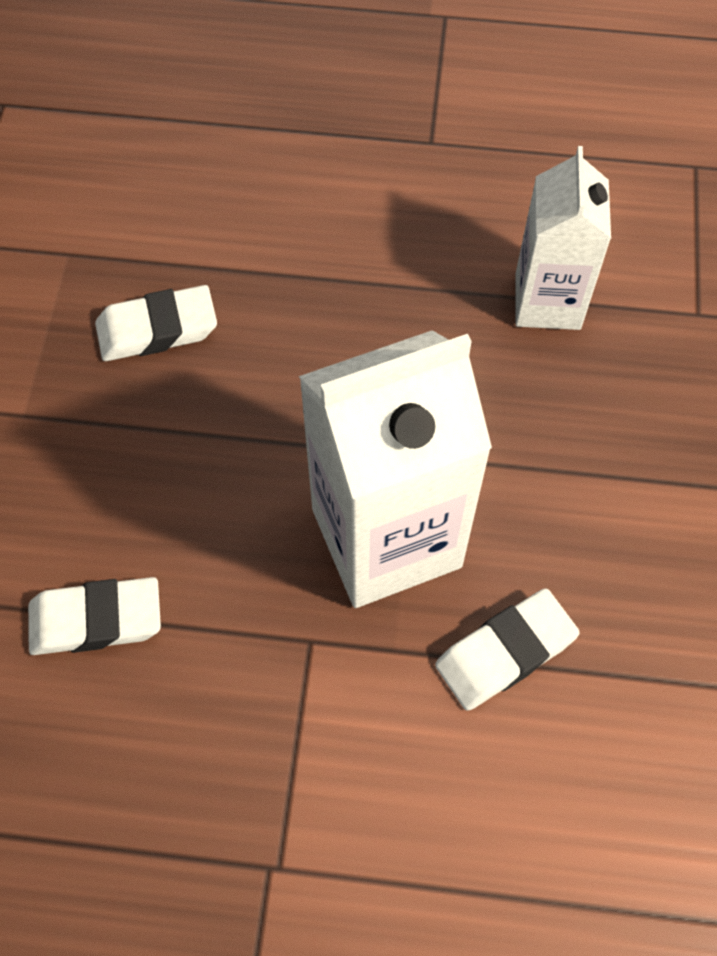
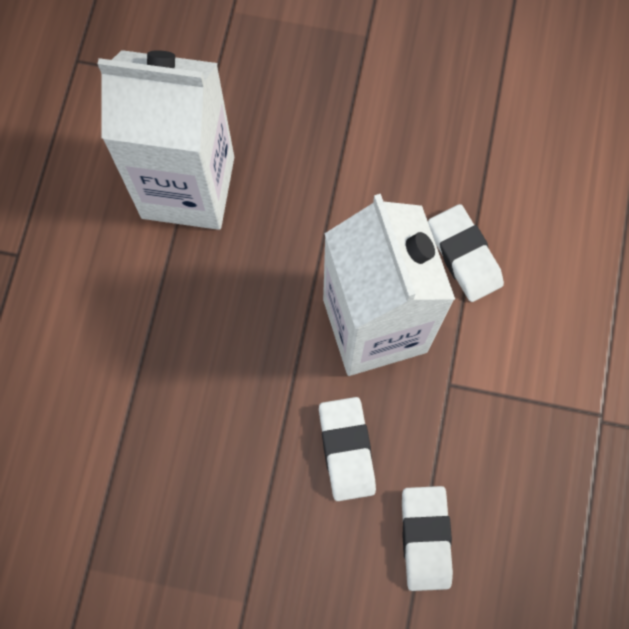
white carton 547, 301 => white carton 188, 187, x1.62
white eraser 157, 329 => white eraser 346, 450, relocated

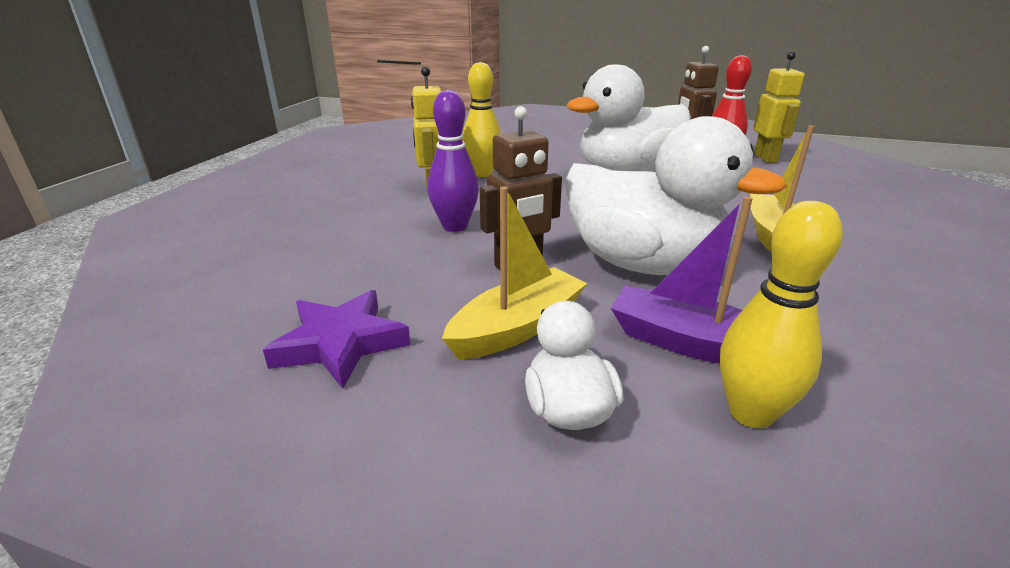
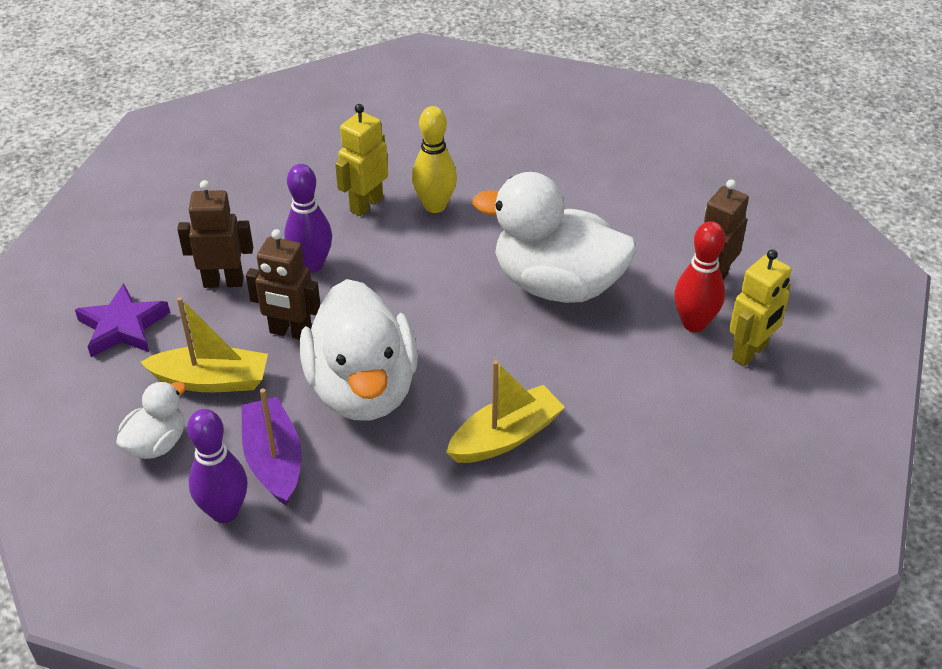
nothing => brown robot 223, 282
yellow bowling pin 751, 413 => purple bowling pin 224, 512

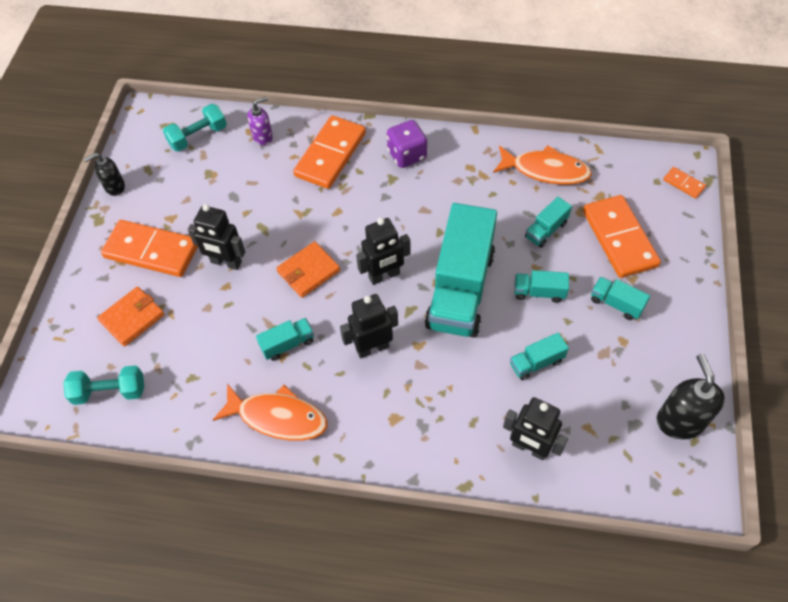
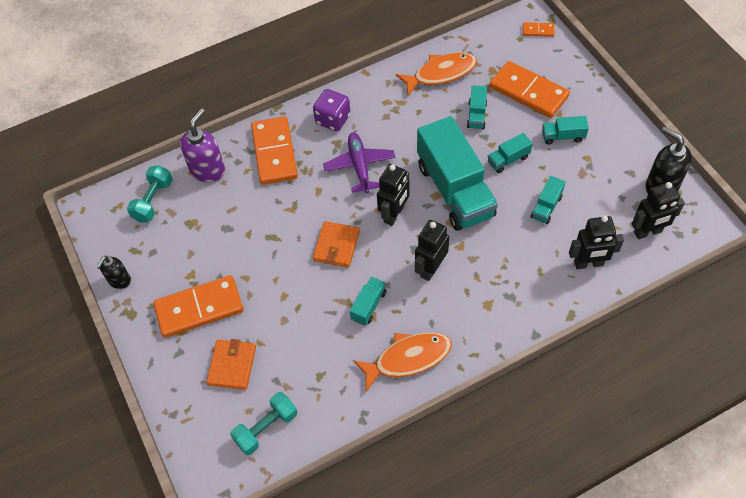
purple soap dispenser 263, 137 => purple soap dispenser 208, 170, x1.62
nothing => purple plane 359, 166
black robot 226, 262 => black robot 648, 232, relocated

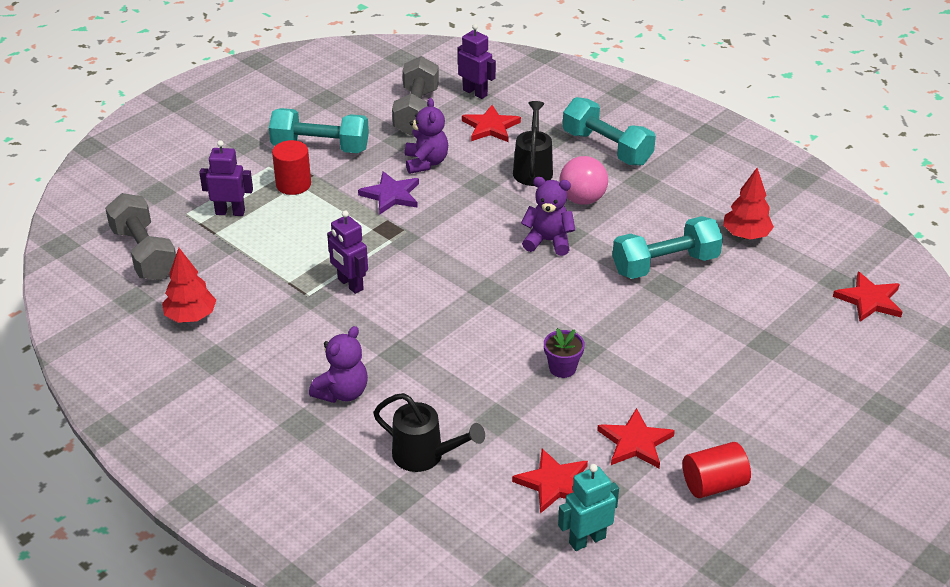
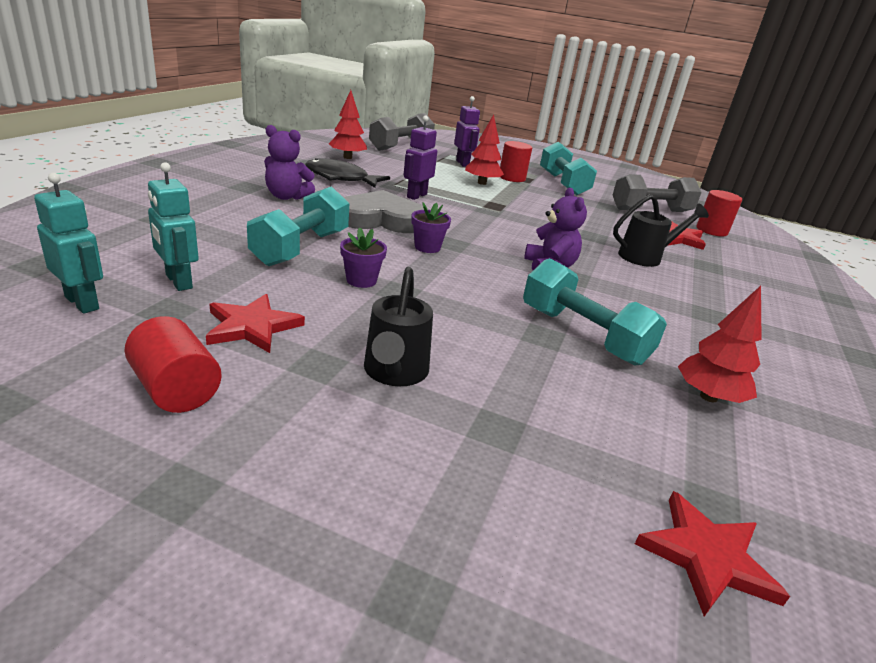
red star 553, 483 => turquoise robot 178, 282
turquoise dumbbell 606, 148 => turquoise dumbbell 301, 248, relocated
nothing => black fish 340, 178
nothing => grey heart 381, 219
black watering can 425, 456 => black watering can 394, 373, relocated
nothing => purple flower pot 427, 247
nothing => red tree 482, 183
purple robot 475, 92 => red cylinder 711, 230
purple star 391, 195 => nothing
purple teddy bear 426, 163 => nothing
pink ball 582, 199 => nothing

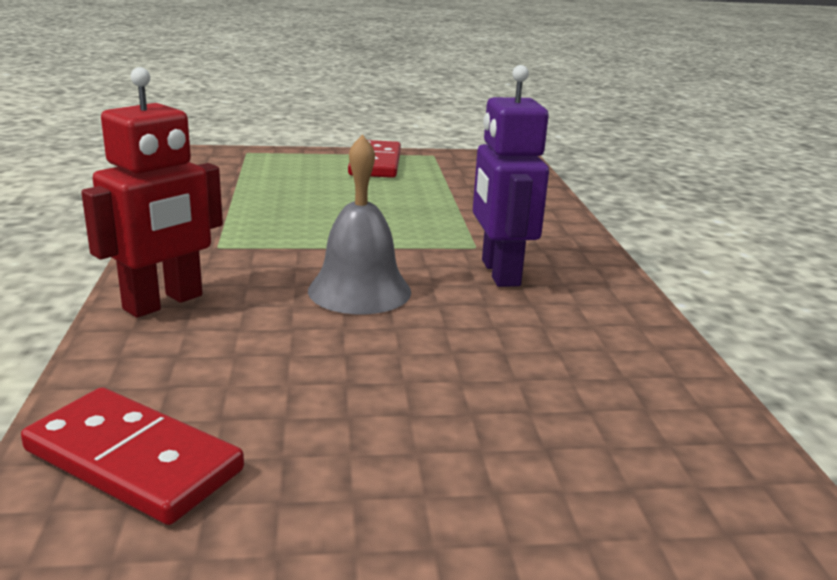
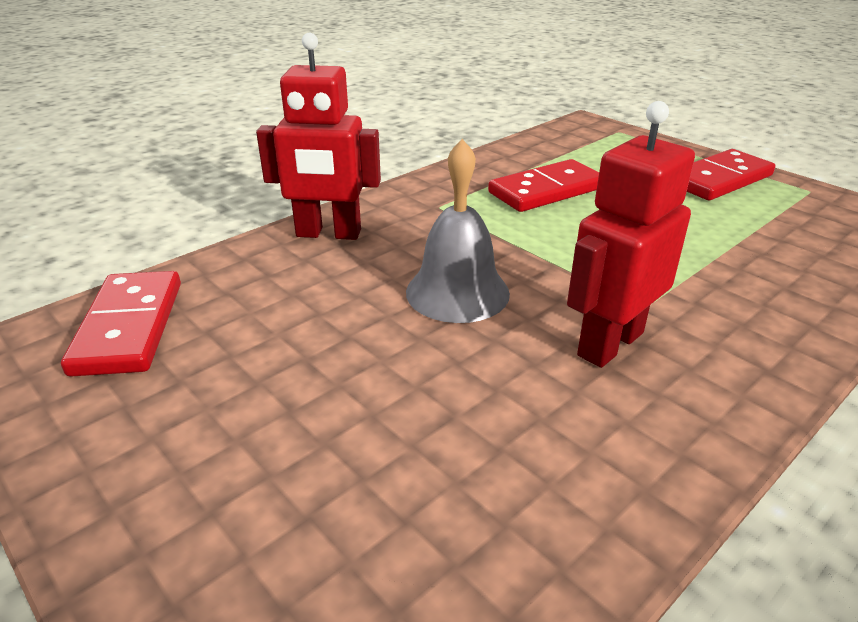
nothing => red domino 546, 190
purple robot 499, 273 => red robot 609, 343

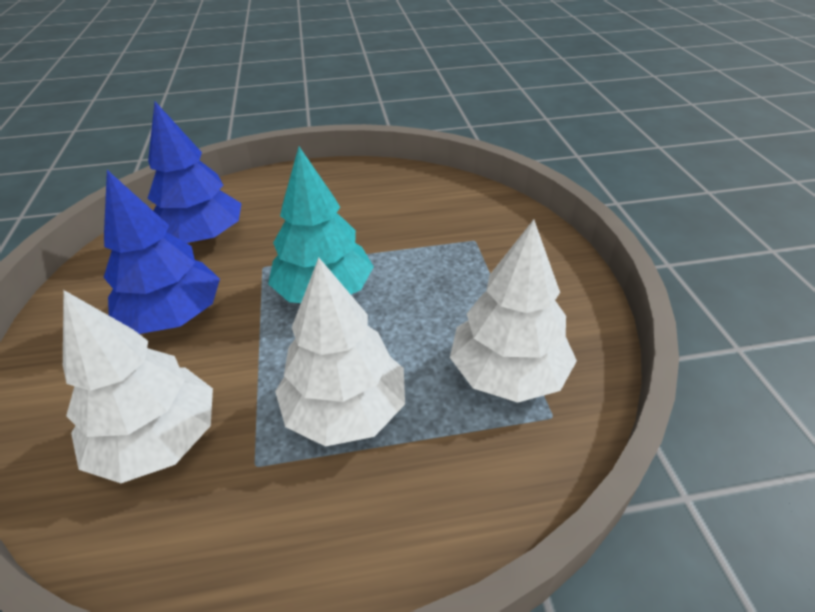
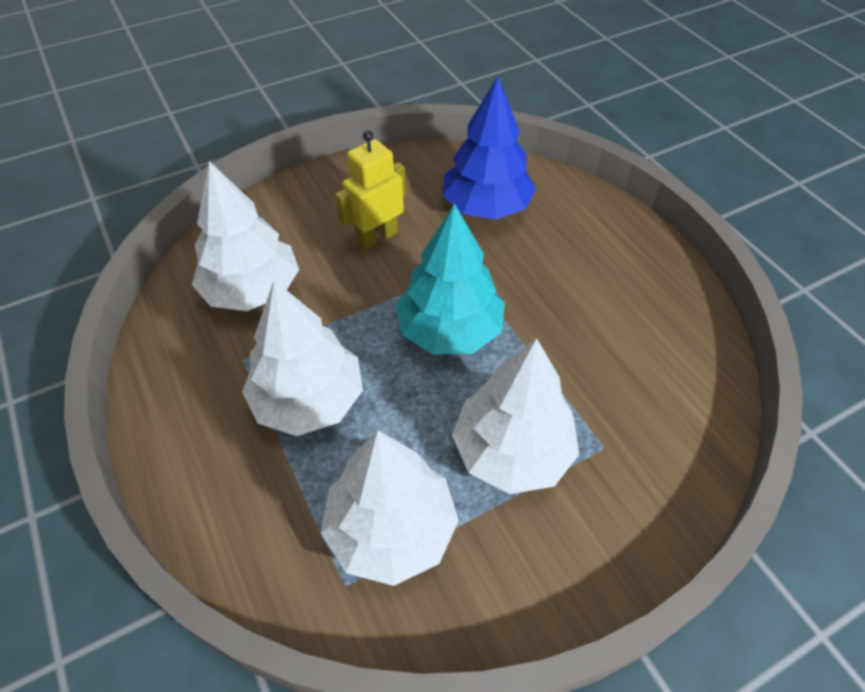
blue tree 174, 316 => yellow robot 377, 237
nothing => white tree 512, 451

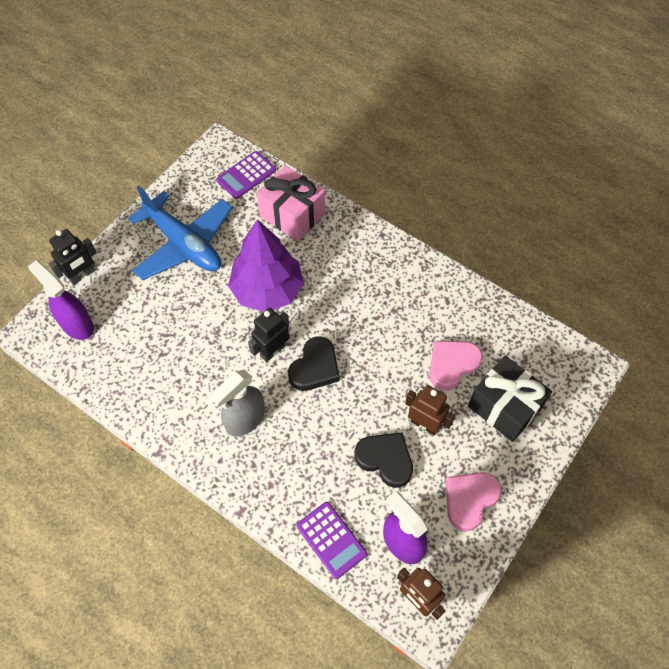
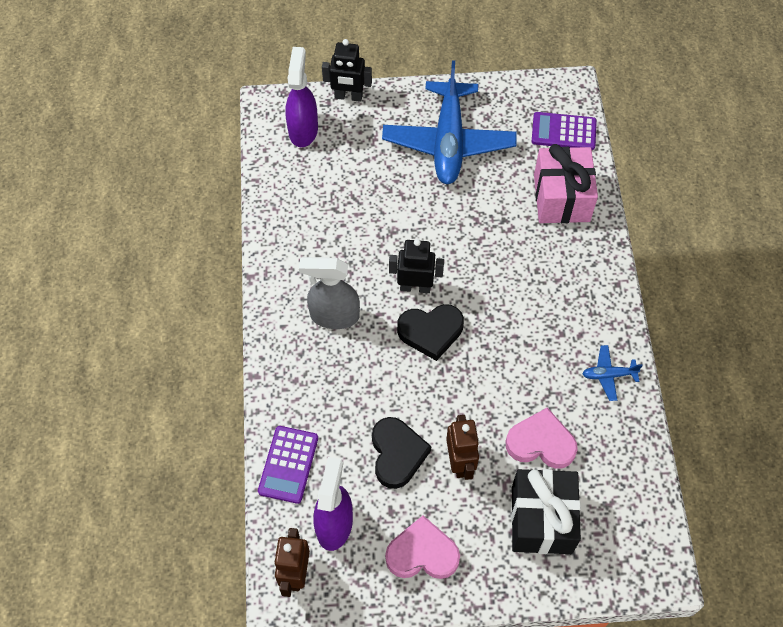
nothing => blue plane 608, 375
purple tree 267, 290 => nothing

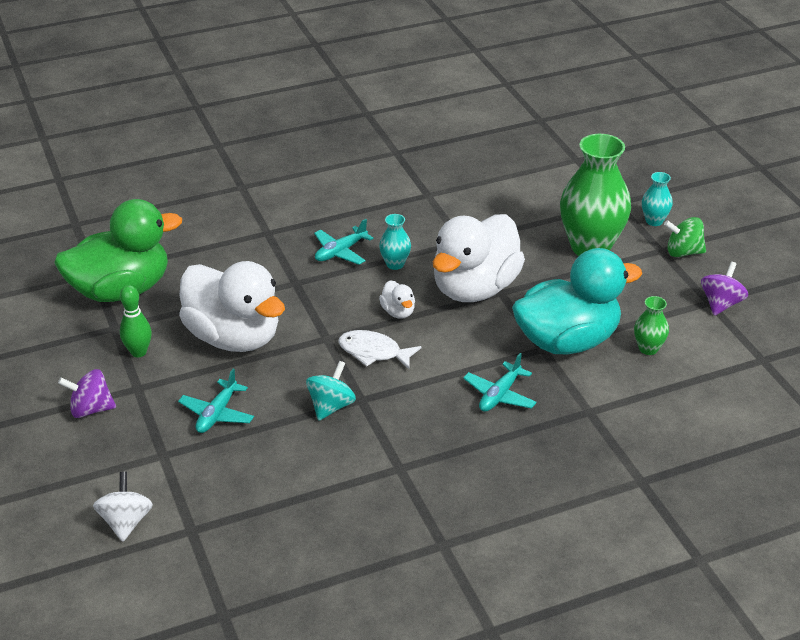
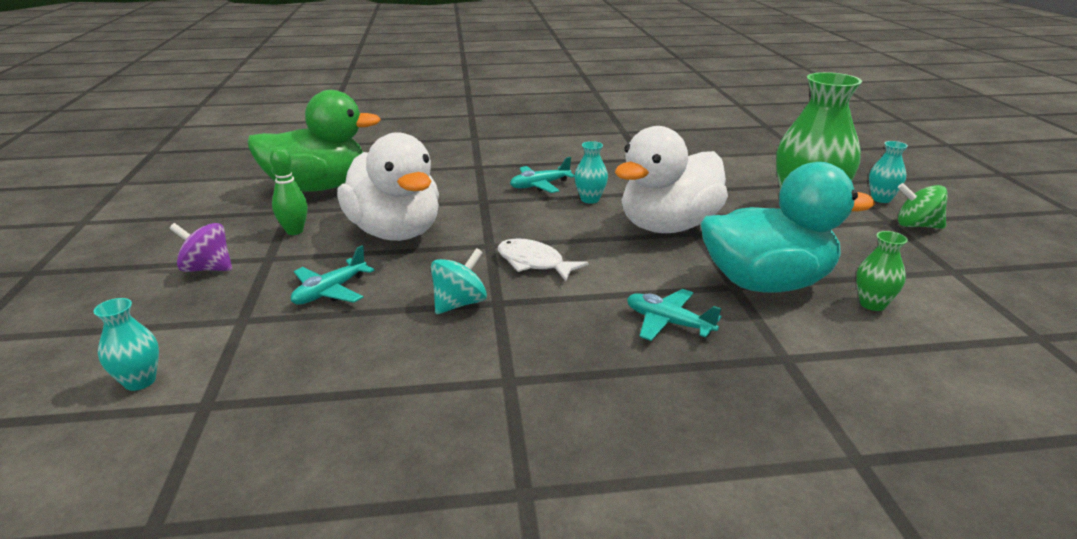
white spinning top 126, 522 => turquoise vase 140, 381
turquoise plane 499, 395 => turquoise plane 668, 323, 75 degrees clockwise
white duck 398, 312 => nothing
purple spinning top 721, 304 => nothing

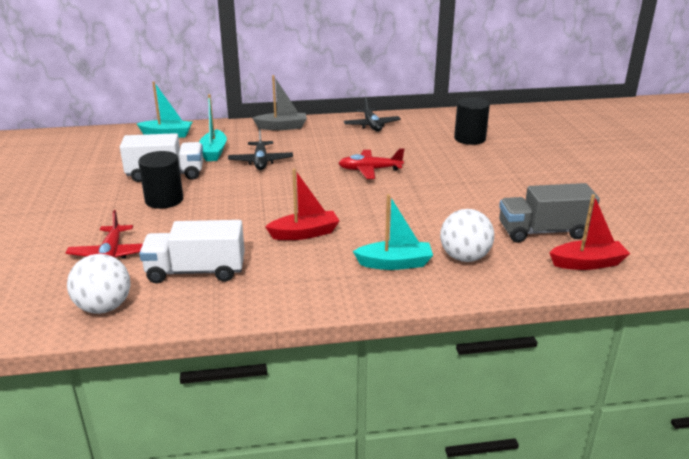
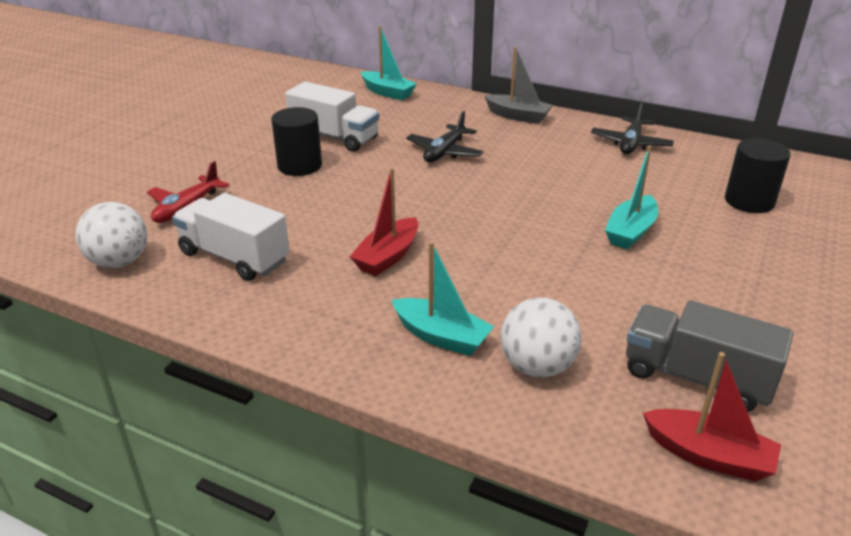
red boat 305, 233 => red boat 387, 256, 105 degrees clockwise
turquoise boat 214, 152 => turquoise boat 630, 232, relocated
red plane 370, 170 => nothing

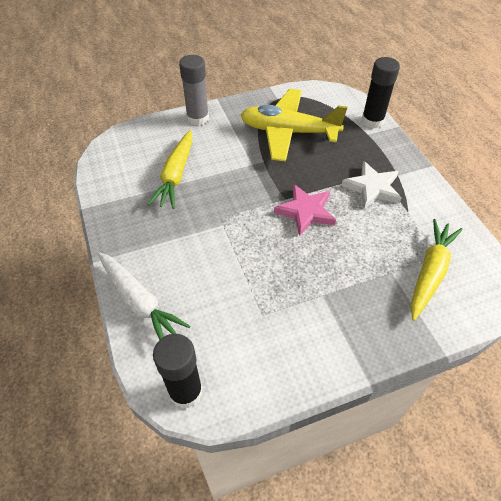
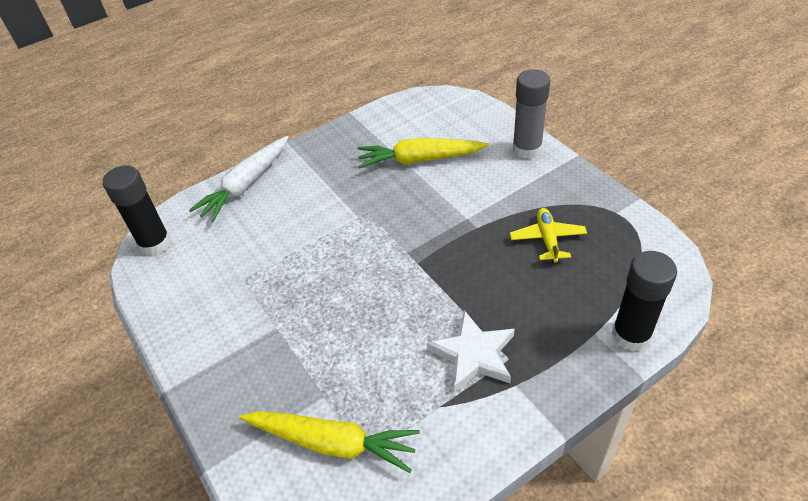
yellow plane 288, 132 => yellow plane 547, 239, x0.48
pink star 305, 211 => nothing

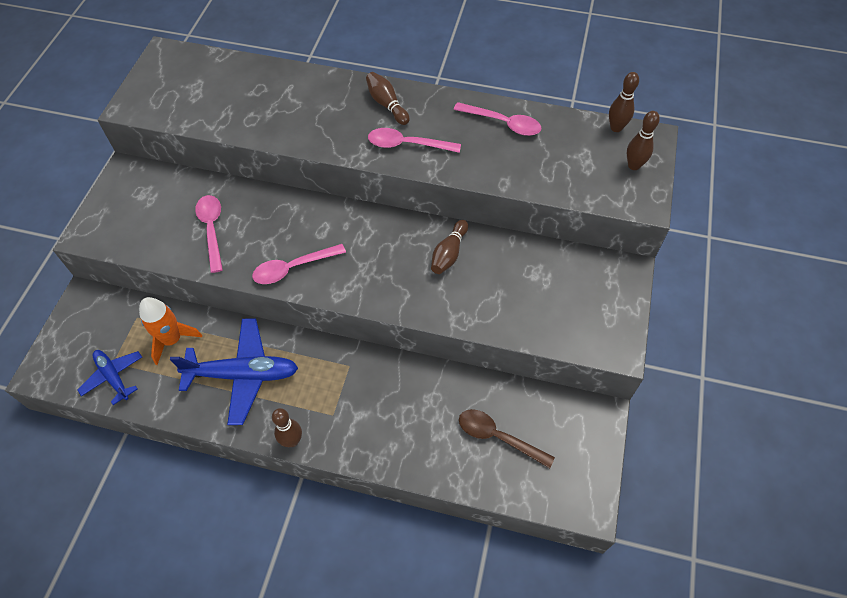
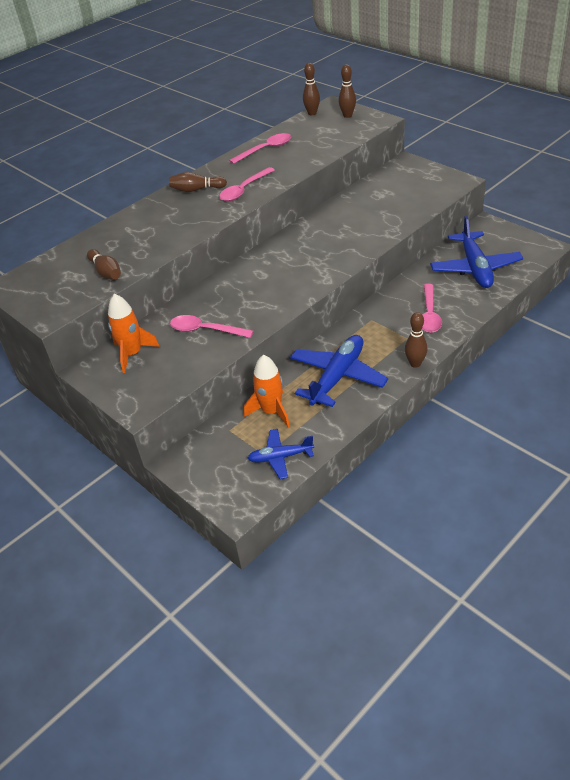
brown bowling pin 449, 253 => brown bowling pin 106, 272, relocated
nothing => orange rocket 132, 354
pink spoon 293, 268 => pink spoon 429, 314, relocated
brown spoon 498, 437 => blue plane 475, 268

